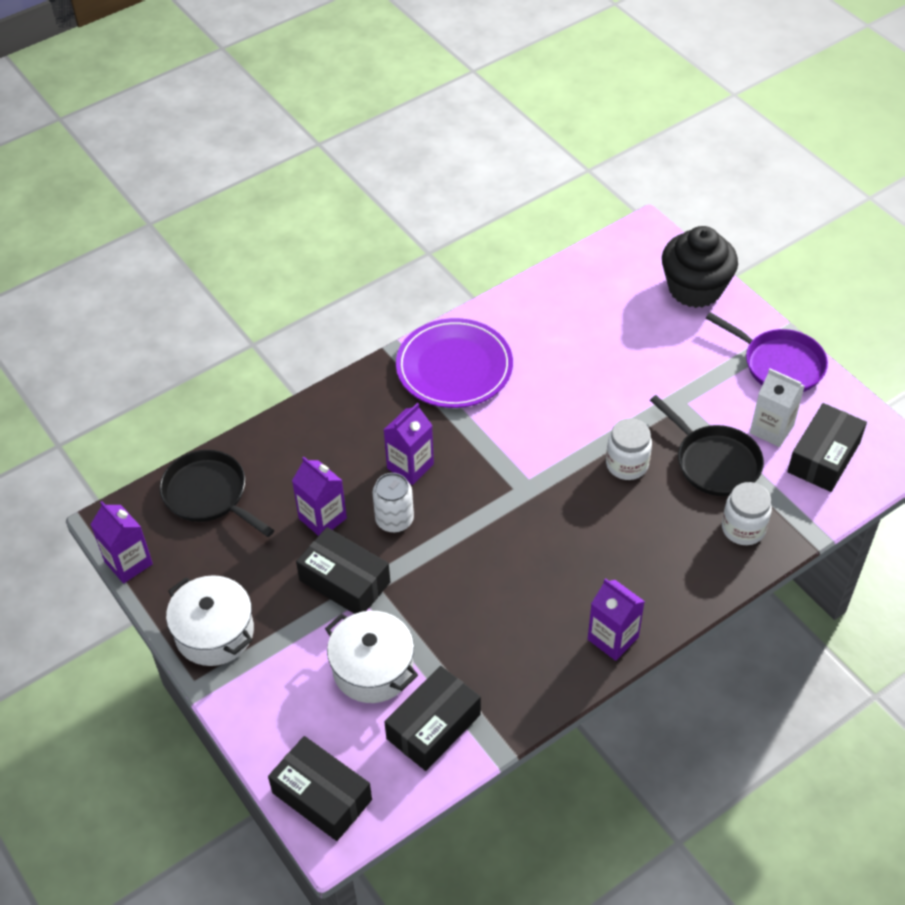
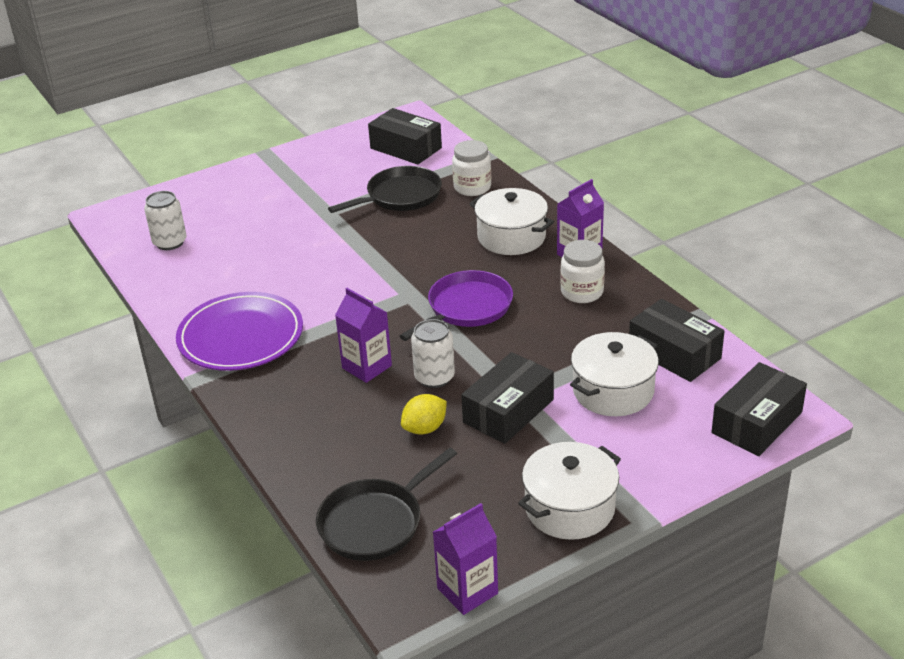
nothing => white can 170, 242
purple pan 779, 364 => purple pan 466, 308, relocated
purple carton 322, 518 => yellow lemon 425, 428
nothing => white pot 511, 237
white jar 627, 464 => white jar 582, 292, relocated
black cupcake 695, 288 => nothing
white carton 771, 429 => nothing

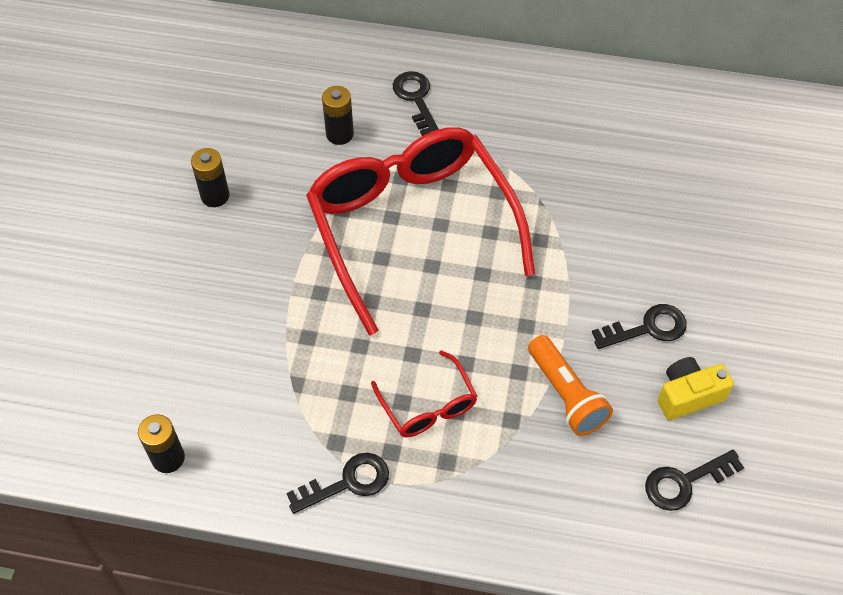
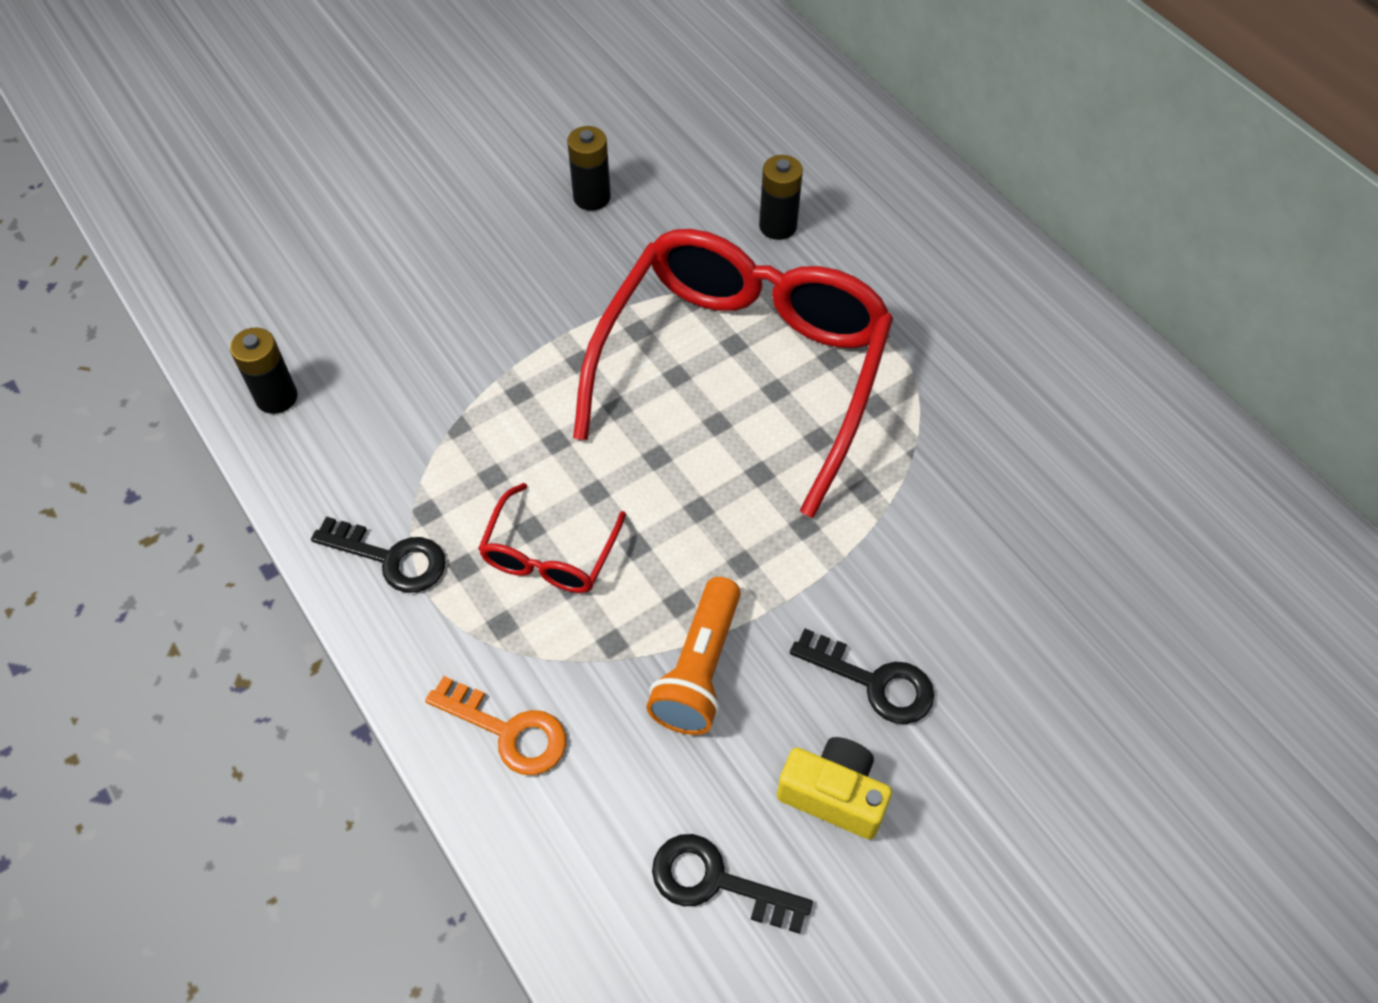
nothing => orange key 508, 731
black key 416, 99 => nothing

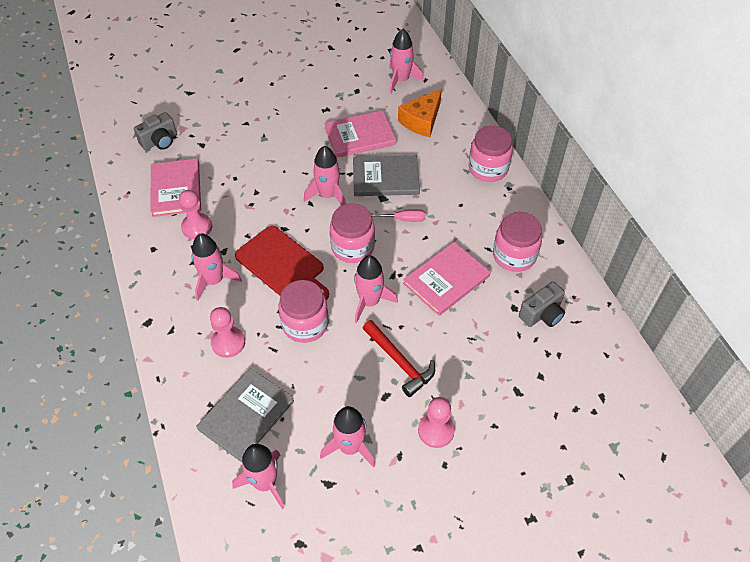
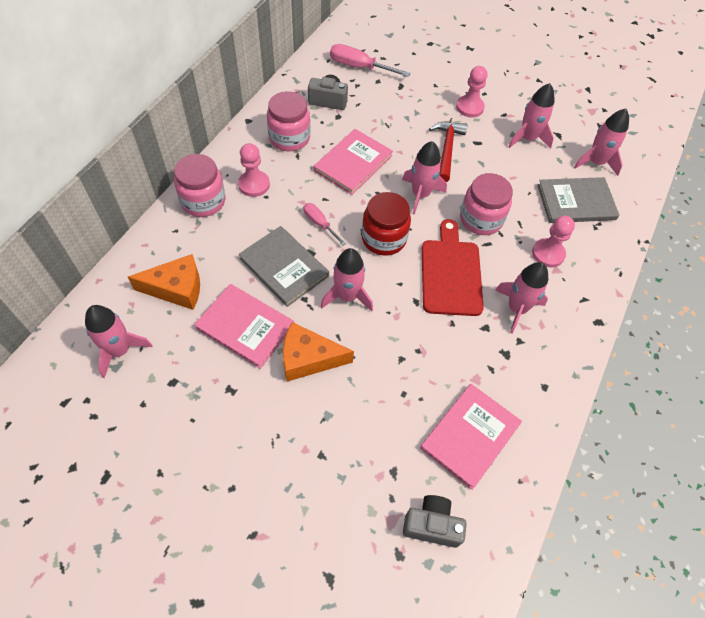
pink pawn 197, 227 => pink pawn 254, 184, relocated
nothing => orange cheese 308, 358
pink book 446, 280 => pink book 353, 163, 60 degrees counterclockwise
nothing => pink screwdriver 359, 67
pink jar 352, 247 => red jar 384, 238

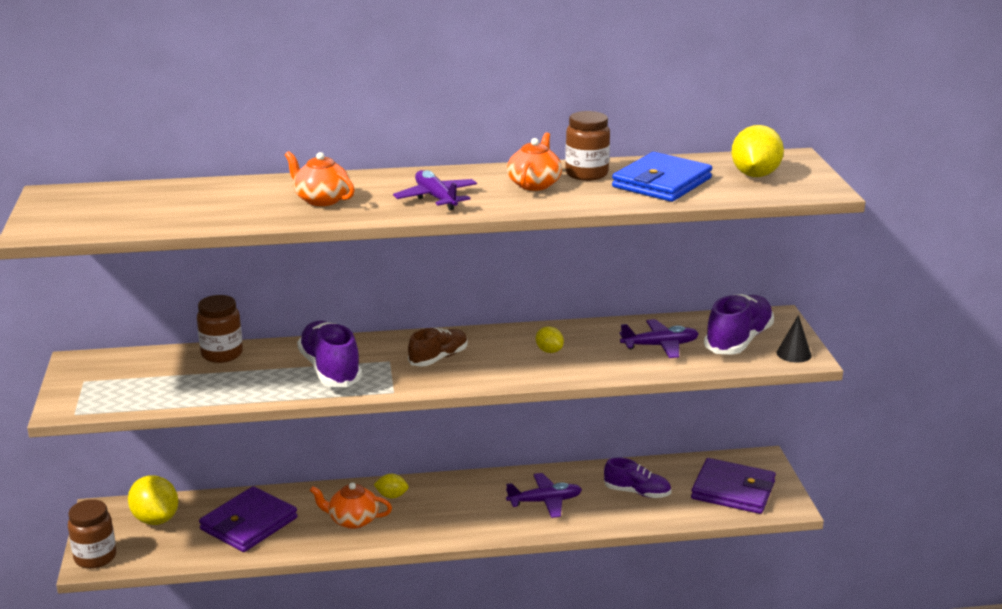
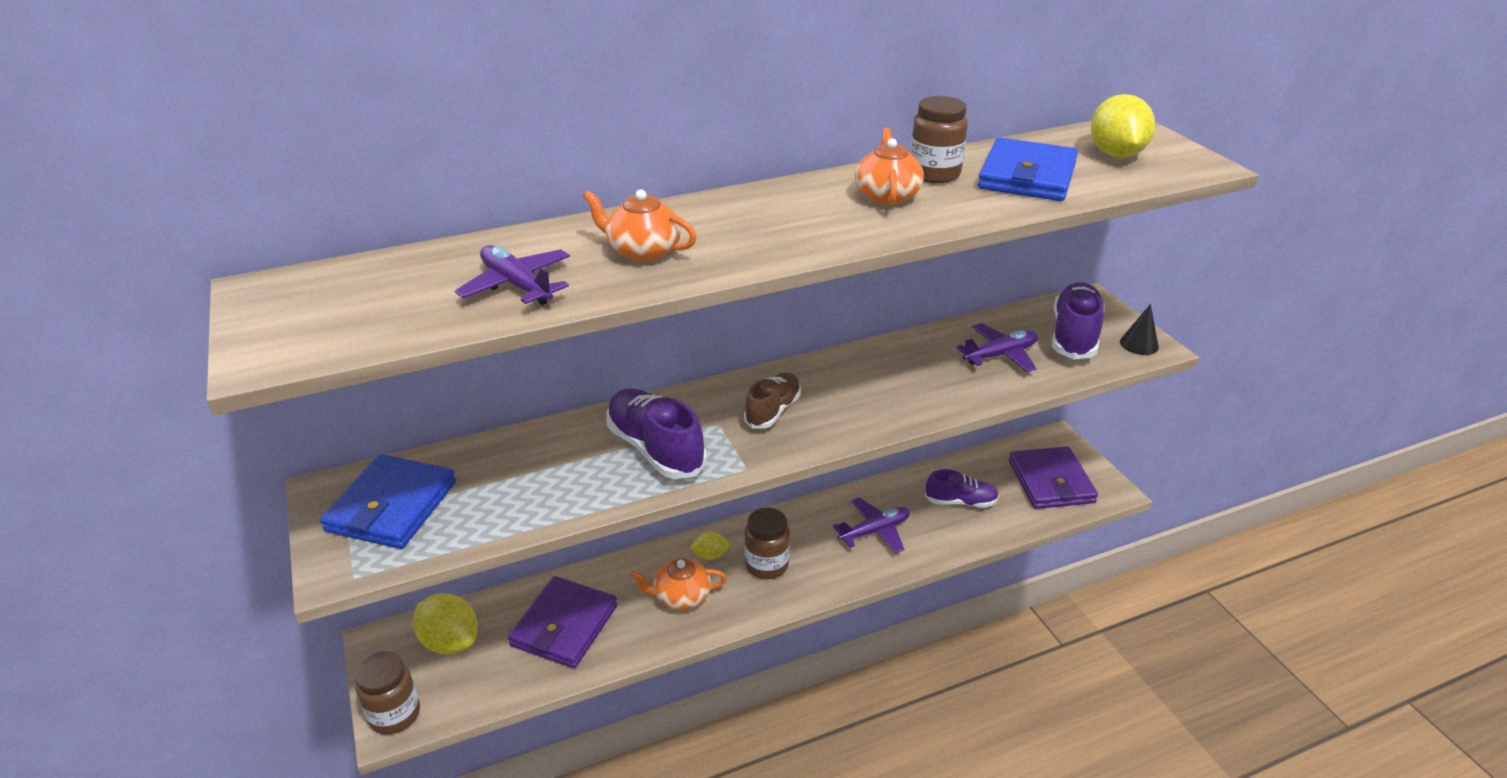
nothing => blue wallet 392, 506
purple plane 436, 198 => purple plane 517, 285, relocated
brown jar 222, 354 => brown jar 766, 565, relocated
purple wallet 733, 490 => purple wallet 1051, 482, 75 degrees clockwise
yellow lemon 549, 351 => nothing

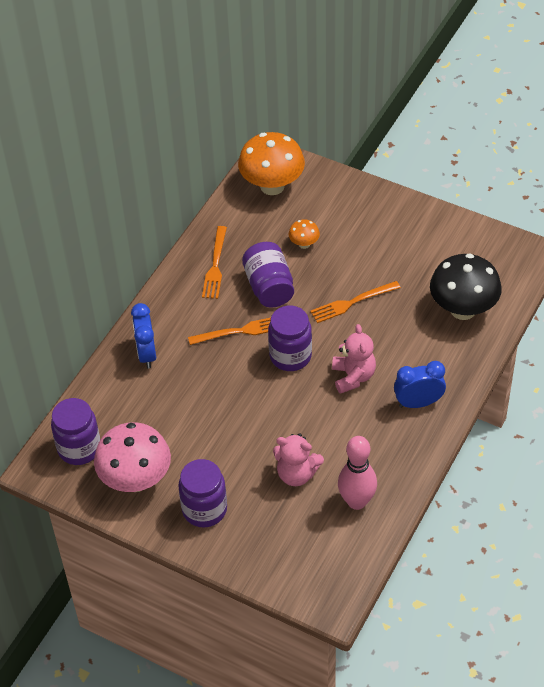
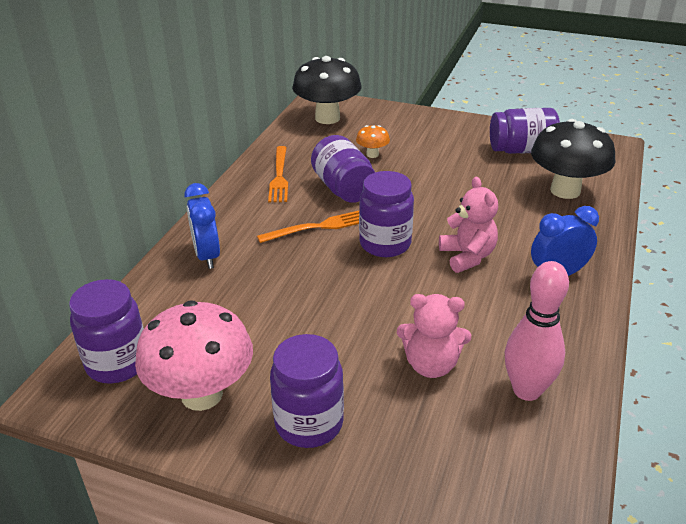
orange mushroom 272, 186 => black mushroom 327, 118
nothing => purple jar 521, 150
orange fork 351, 303 => nothing

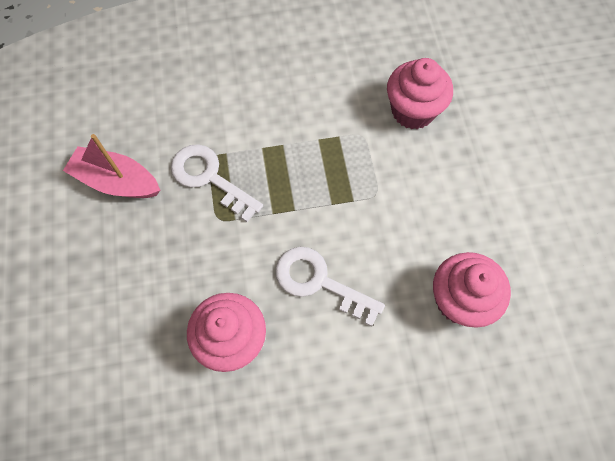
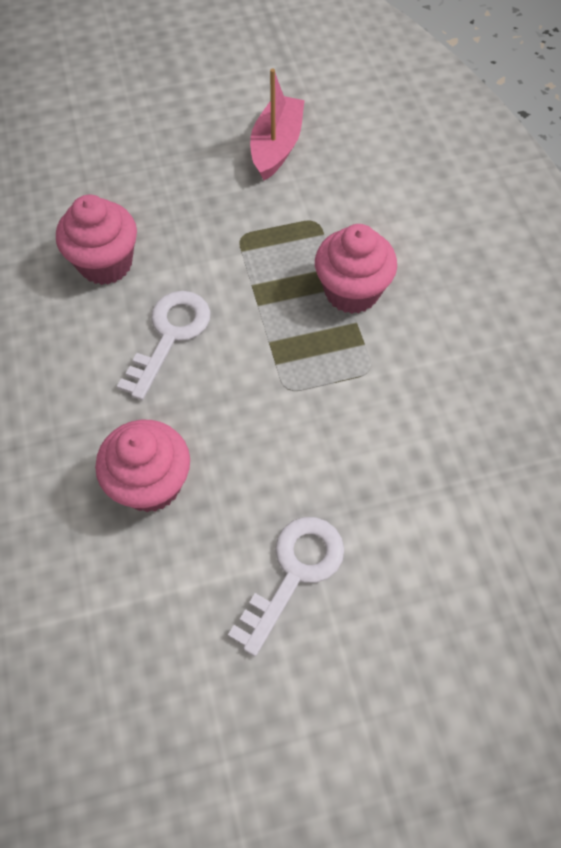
white key 209, 178 => white key 294, 573, relocated
pink cupcake 413, 111 => pink cupcake 352, 291, relocated

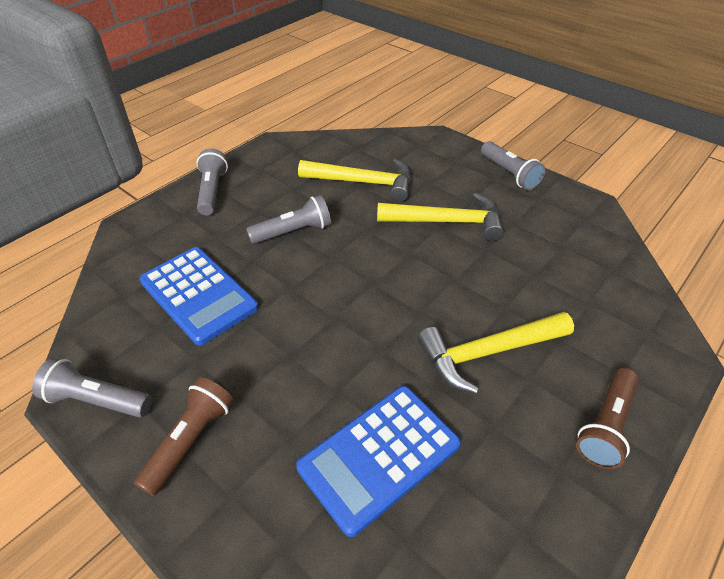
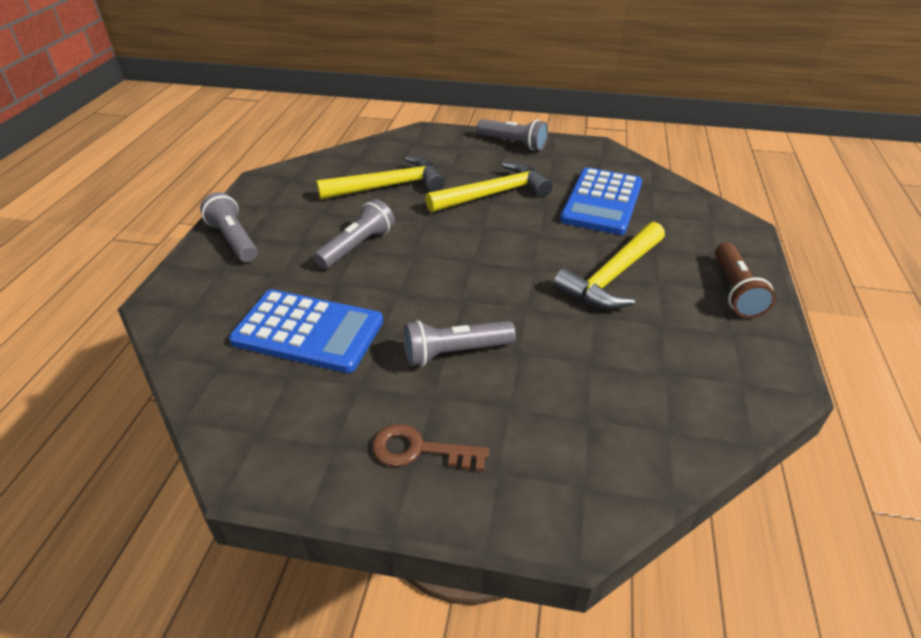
brown flashlight 190, 441 => brown key 419, 450
grey flashlight 97, 400 => grey flashlight 455, 352, relocated
blue calculator 379, 456 => blue calculator 602, 202, relocated

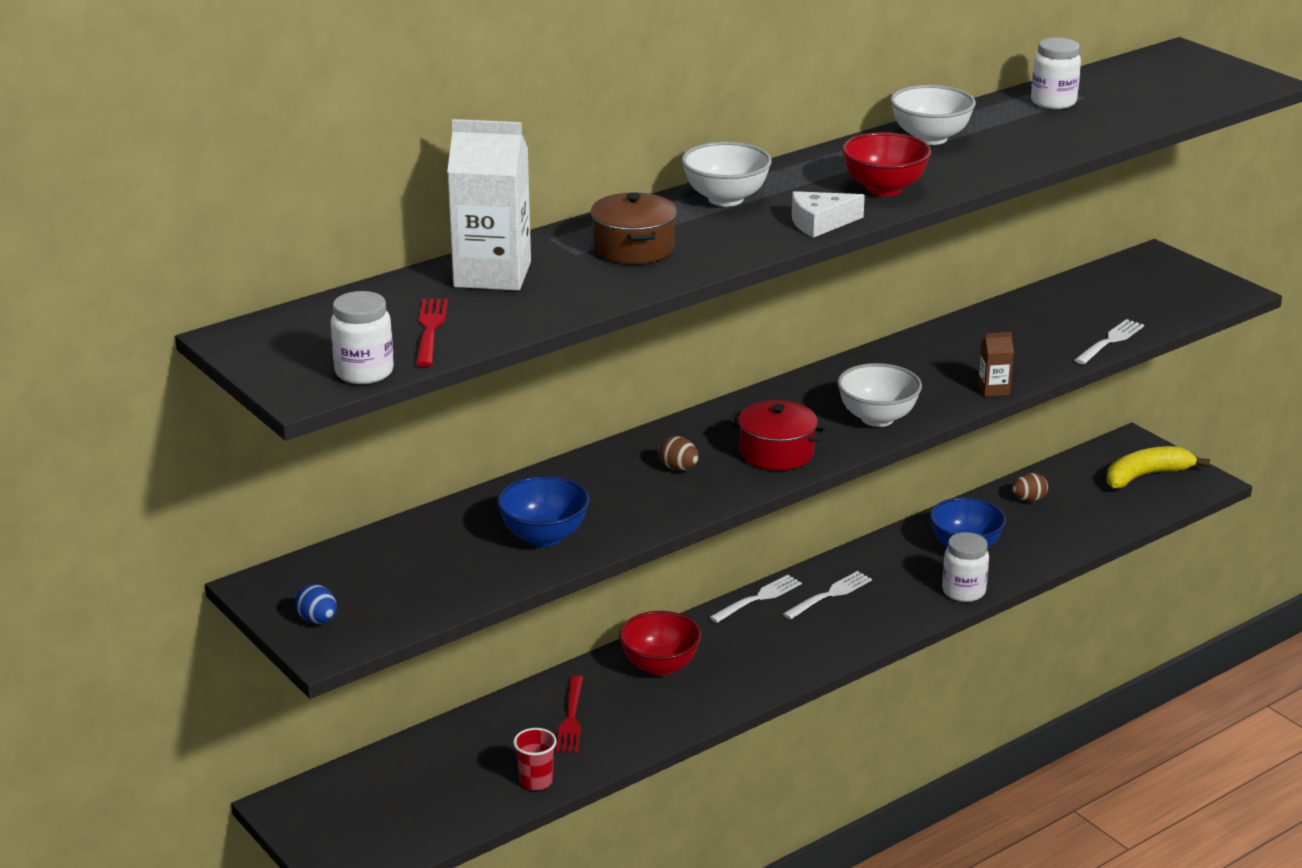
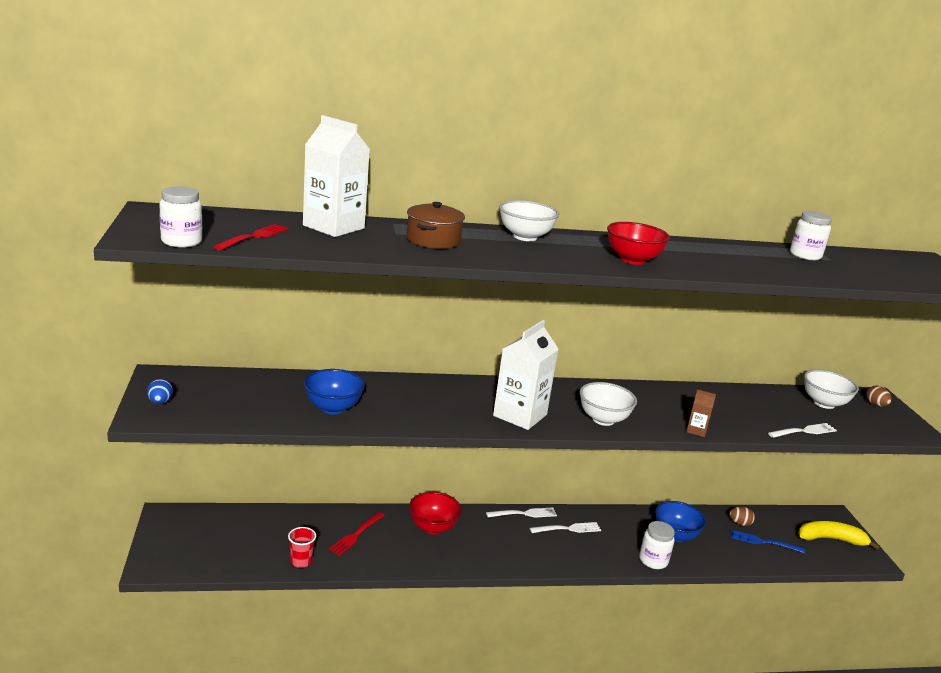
red pot 776, 453 => white carton 520, 415
nothing => blue fork 763, 542
white bowl 930, 138 => white bowl 824, 403, relocated
brown egg 678, 468 => brown egg 875, 405, relocated
white cheese 820, 223 => nothing

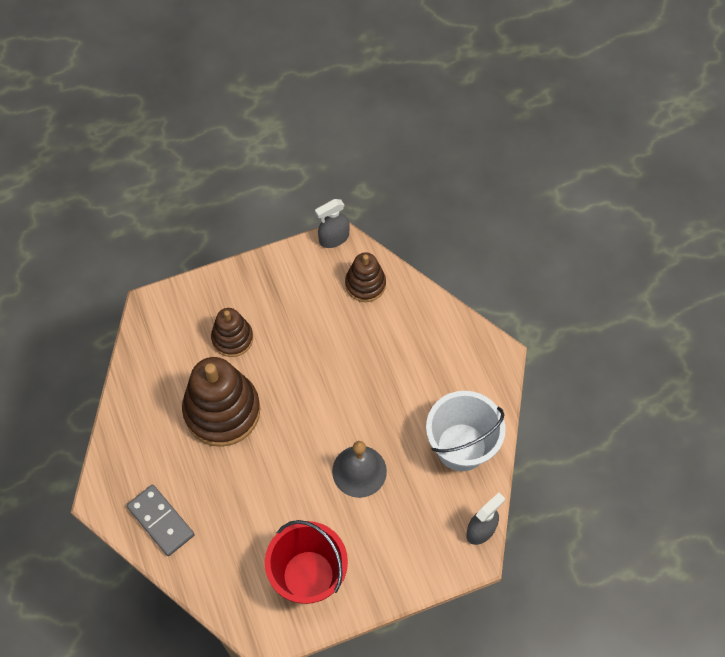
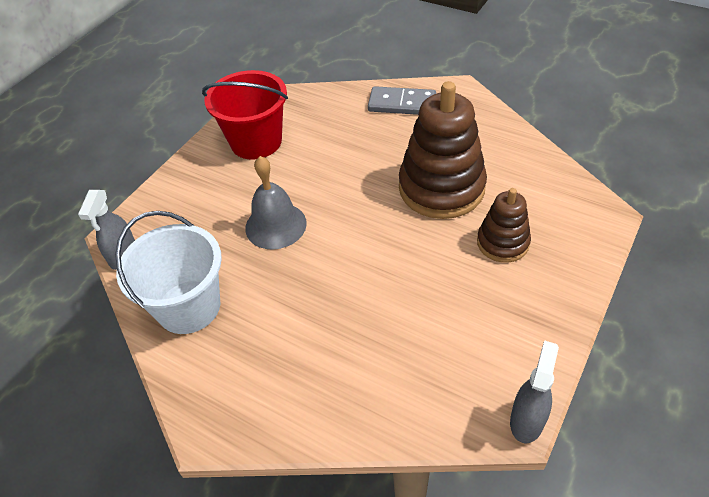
brown stacking toy 365, 284 => nothing

